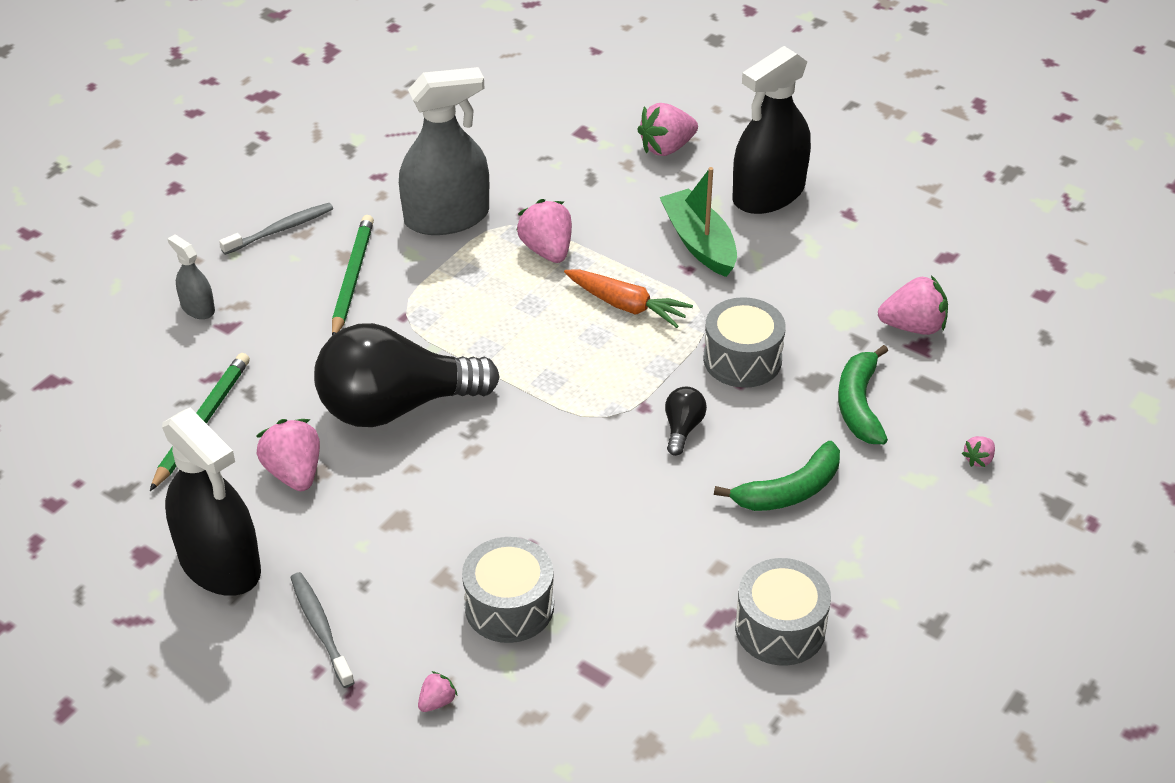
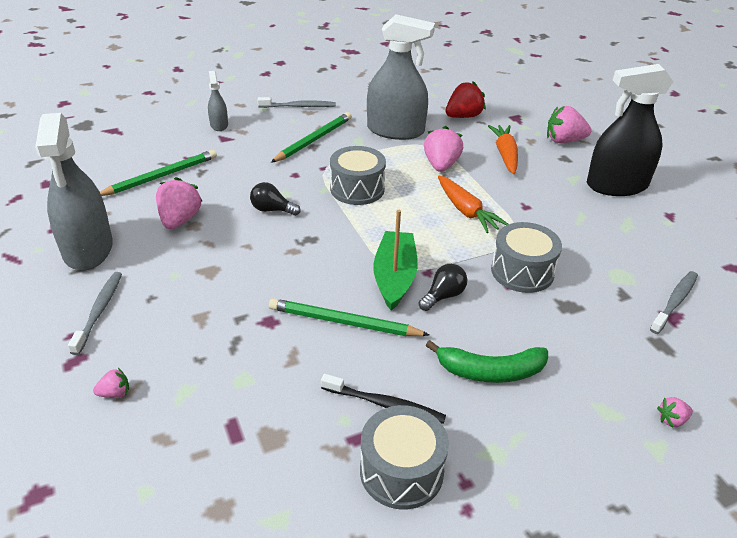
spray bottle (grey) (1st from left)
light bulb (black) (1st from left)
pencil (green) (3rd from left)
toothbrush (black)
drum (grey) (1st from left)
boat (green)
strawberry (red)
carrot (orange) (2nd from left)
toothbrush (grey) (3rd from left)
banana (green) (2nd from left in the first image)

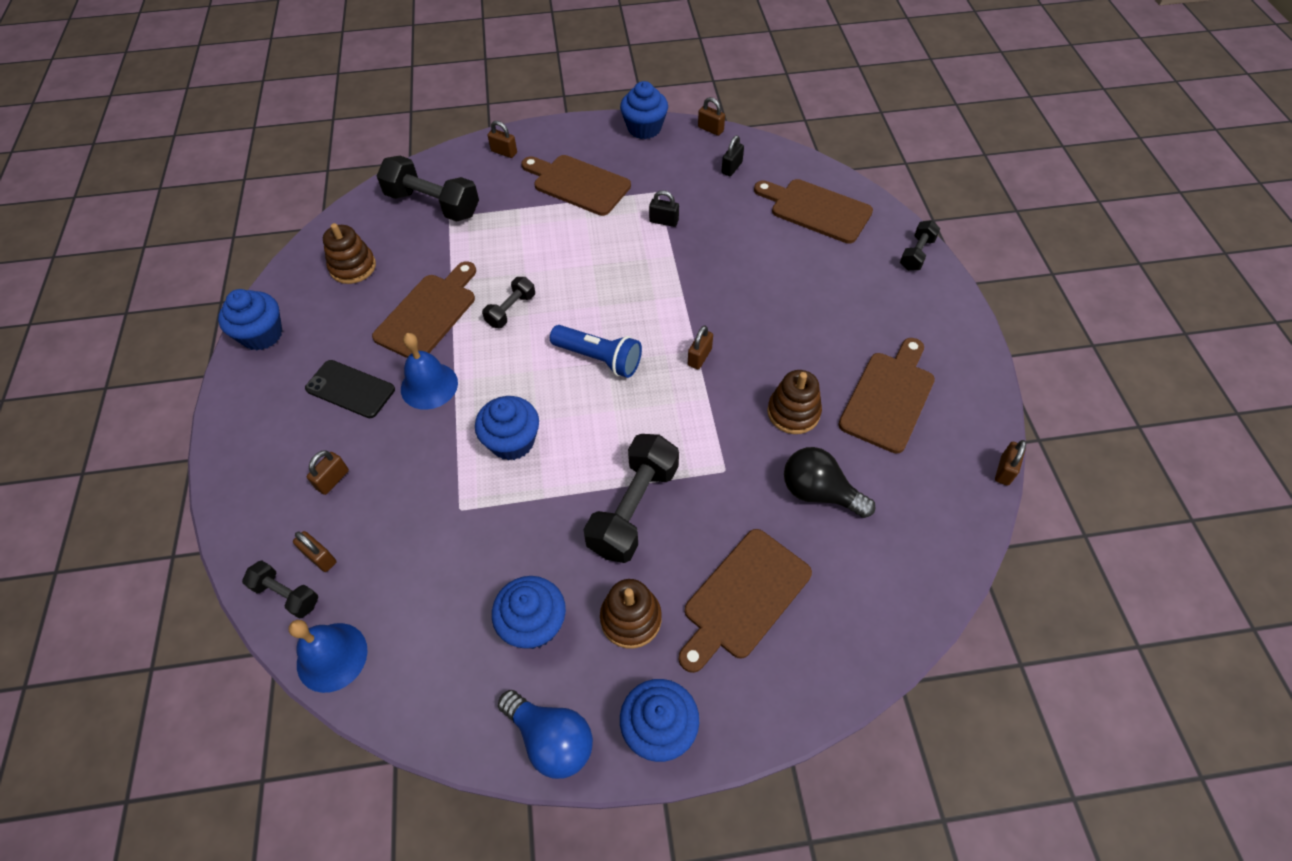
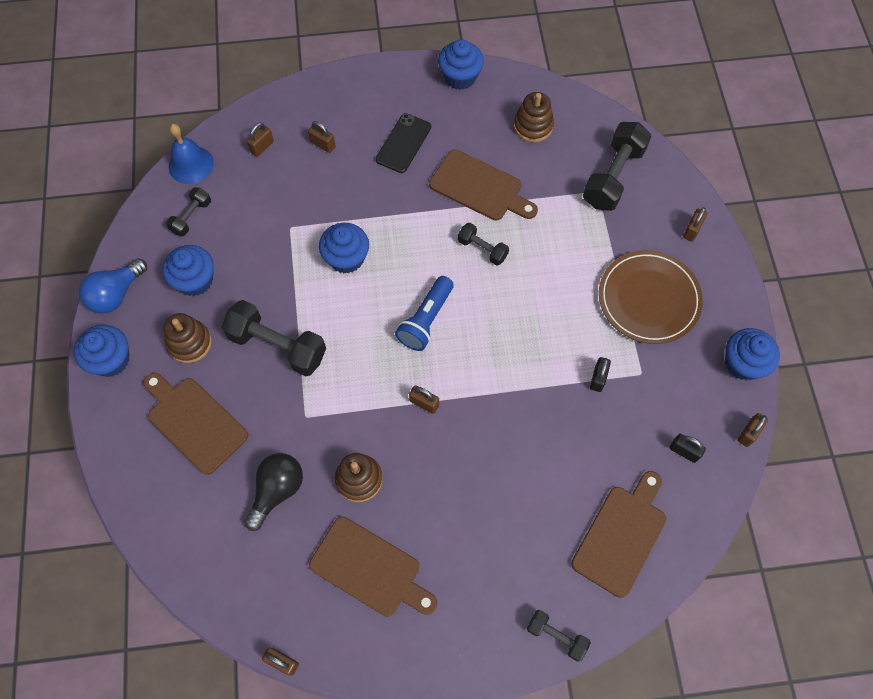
dumbbell (black) (1st from left)
plate (brown)
bell (blue) (2nd from left in the first image)

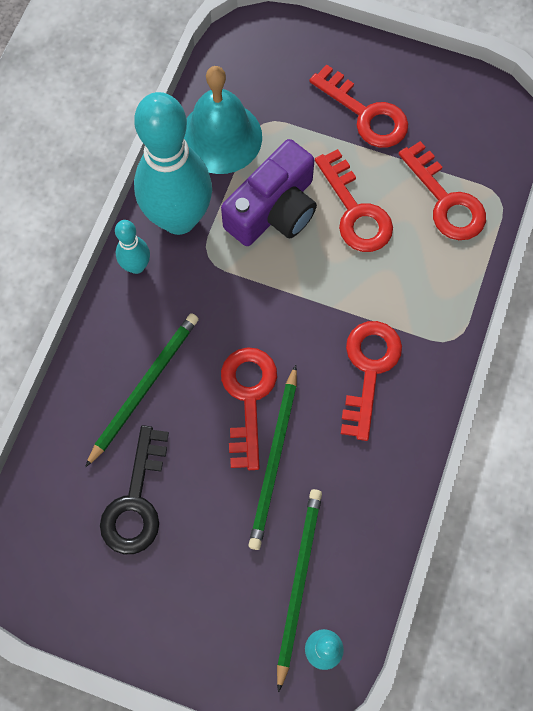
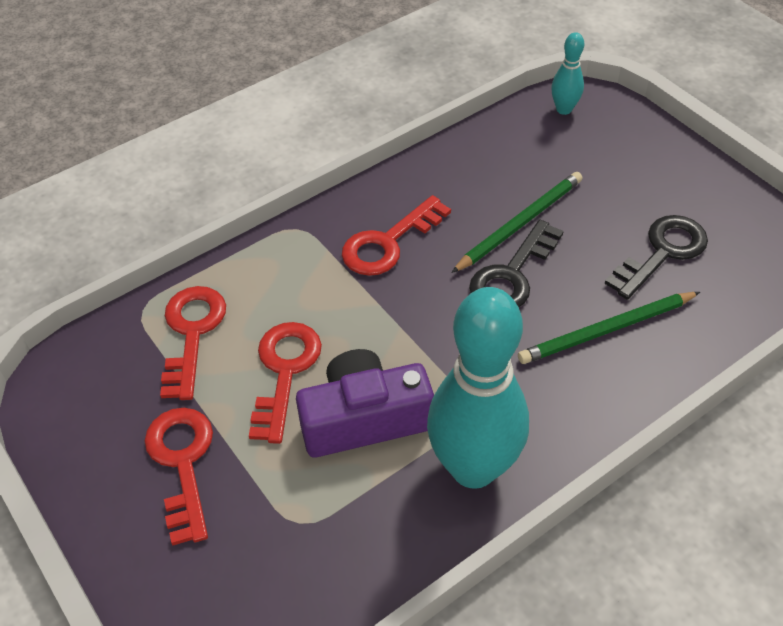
key (black) (1st from left)
bowling pin (turquoise) (1st from left in the first image)
bell (turquoise)
pencil (green) (3rd from left in the first image)

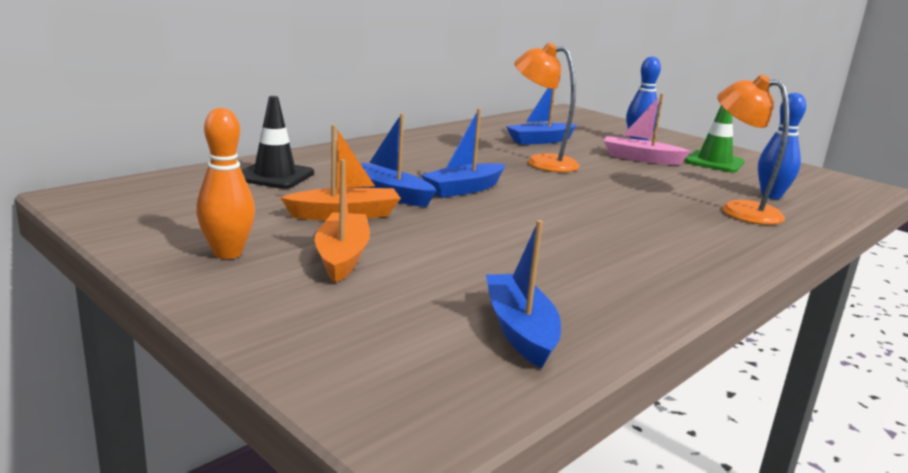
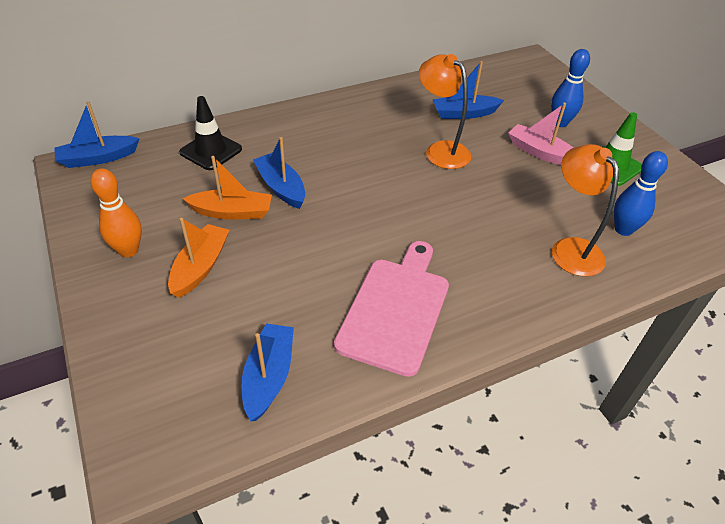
boat (blue) (1st from left)
cutting board (pink)

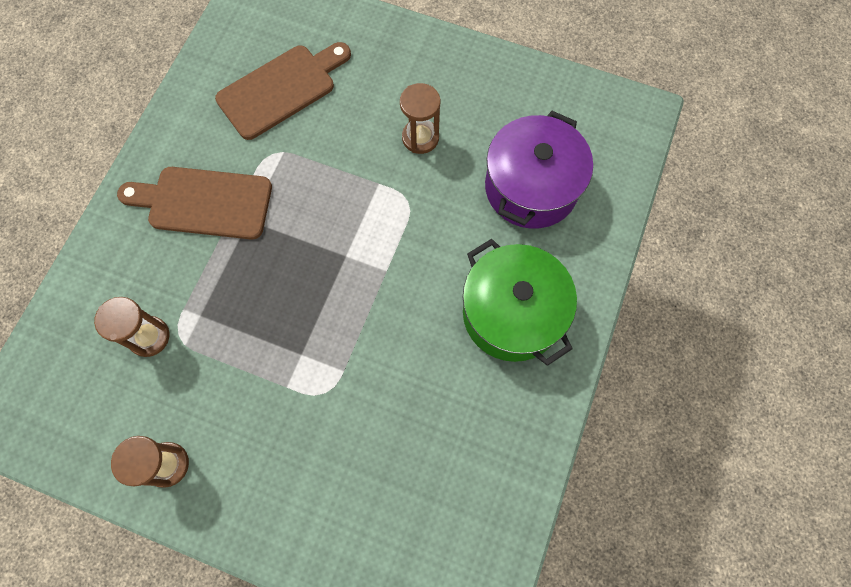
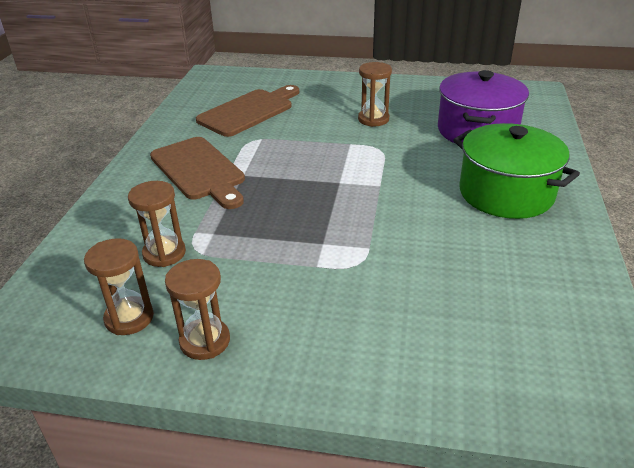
hourglass (brown) (1st from left)
cutting board (brown) (1st from left)

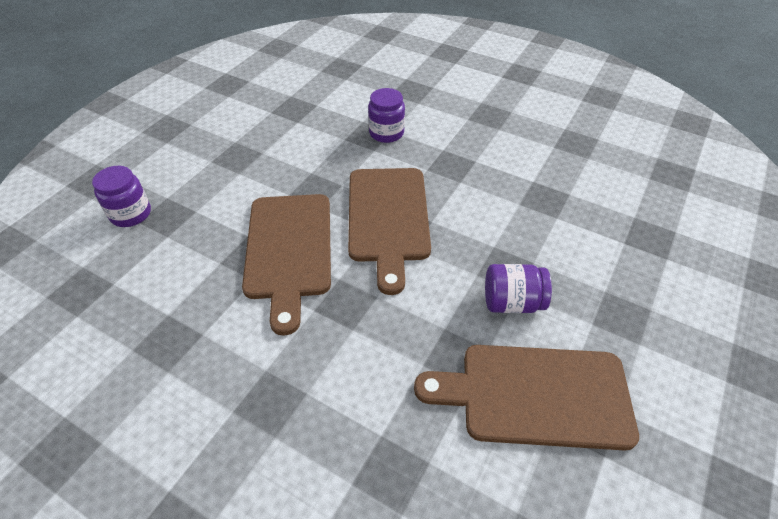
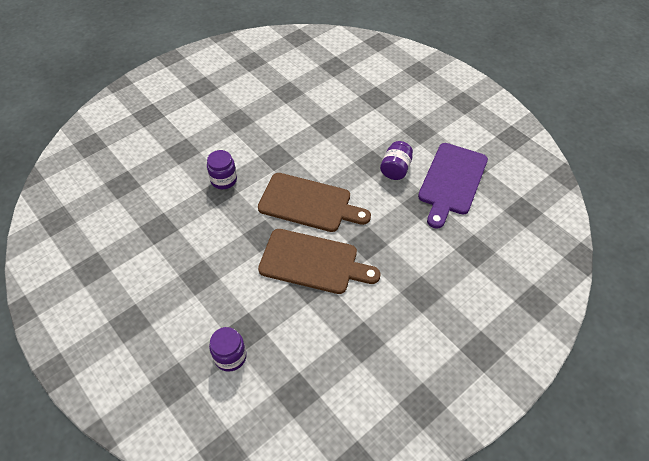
cutting board (purple)

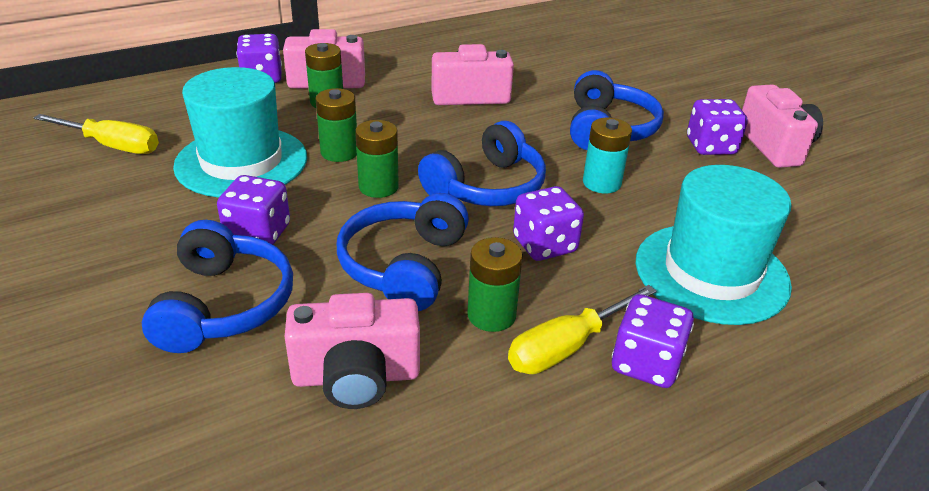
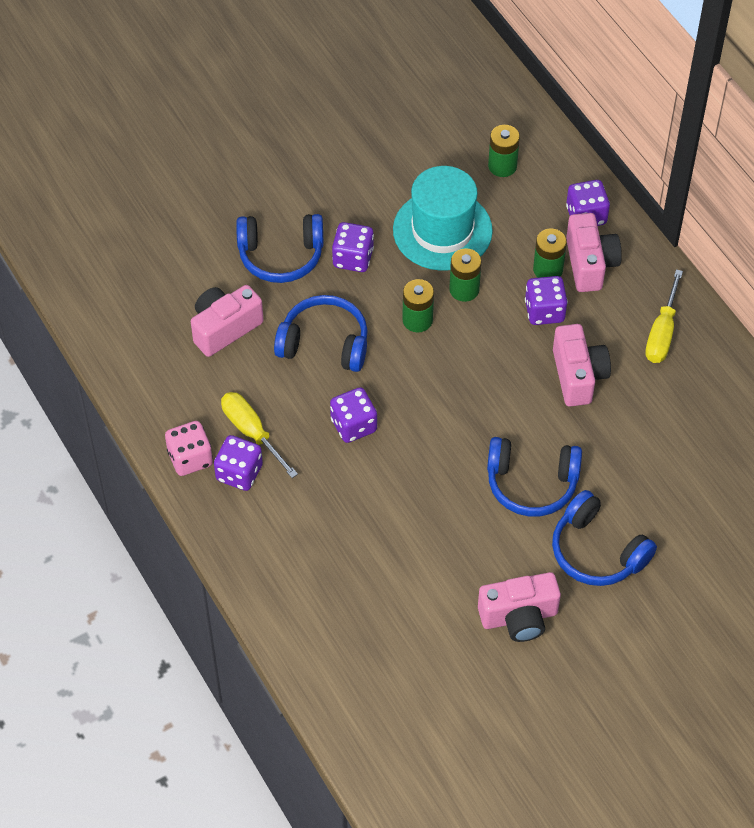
dice (pink)
camera (pink) (1st from left)
battery (green) (3rd from left)
dice (purple) (4th from left)
headphones (blue) (4th from left)
screwdriver (yellow) (2nd from left)
battery (turquoise)
hat (turquoise) (2nd from left in the first image)

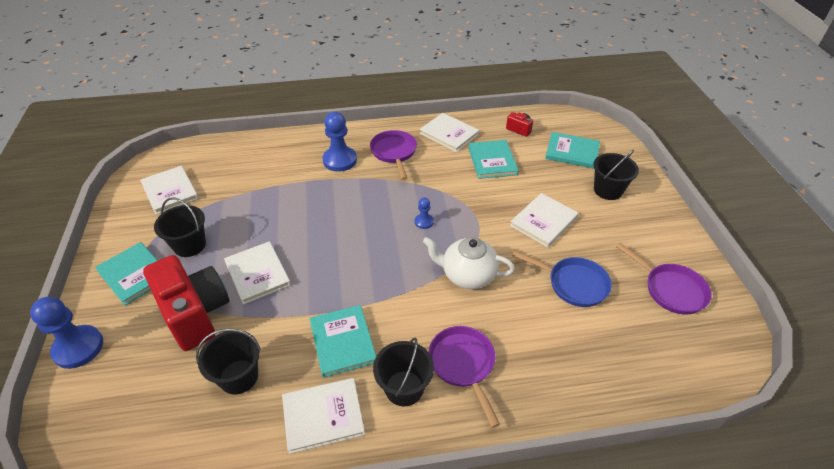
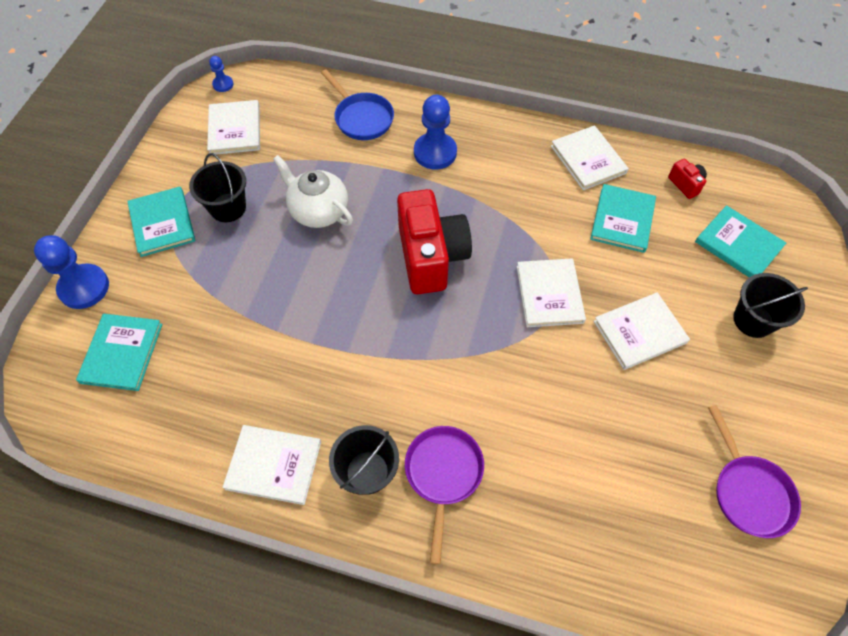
book (turquoise) (1st from left)
pawn (blue) (2nd from left)
teapot (white)
pan (blue)
camera (red) (1st from left)
book (white) (3rd from left)
bucket (black) (2nd from left in the first image)
pan (purple) (1st from left in the first image)

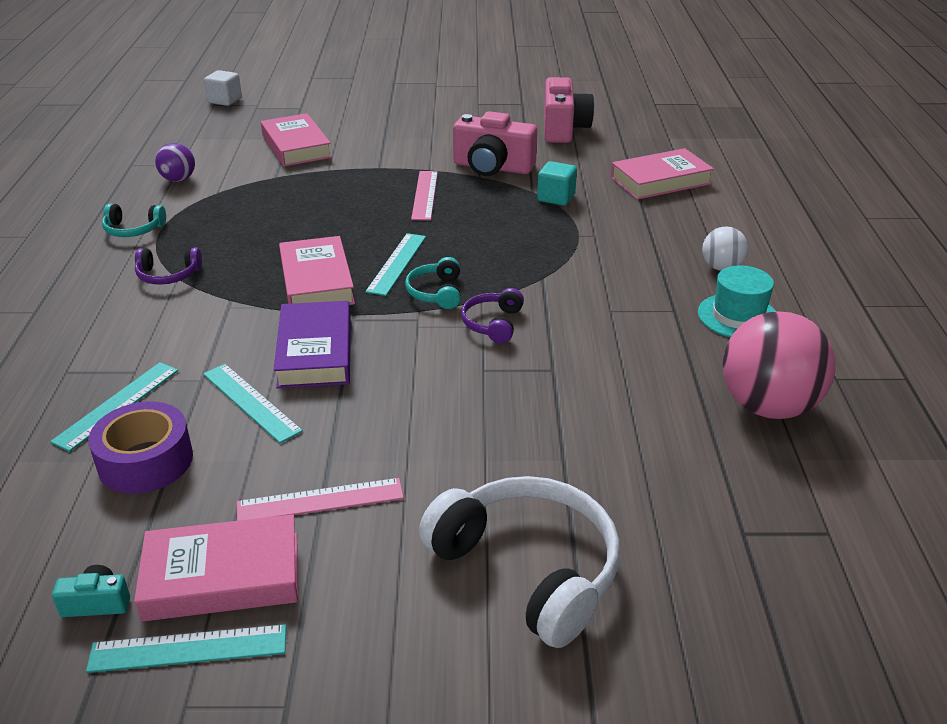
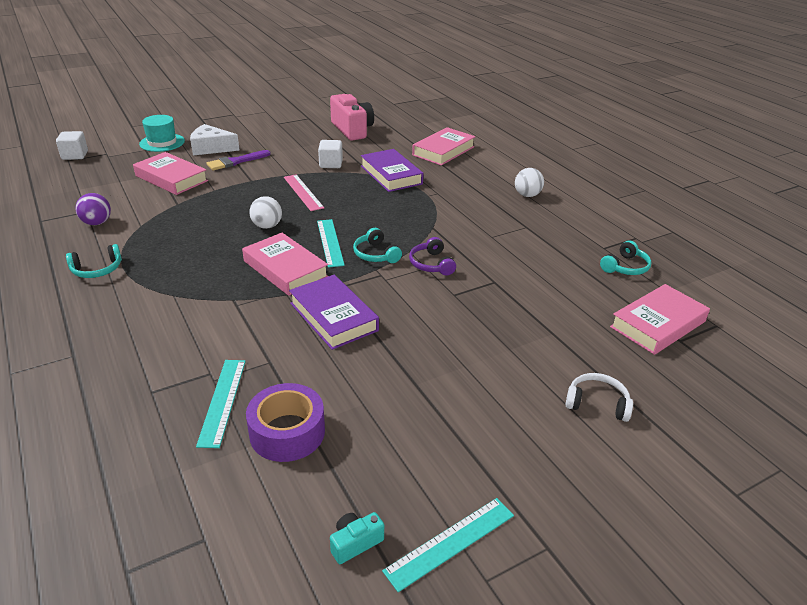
hat (turquoise)
cheese (white)
brush (purple)
ball (white) (1st from left)
cube (white) (2nd from left)
book (purple) (2nd from left)
headphones (white)
headphones (turquoise) (3rd from left)
book (pink) (4th from left)
headphones (purple) (1st from left in the first image)
ruler (turquoise) (3rd from left in the first image)
ruler (pink) (1st from left in the first image)

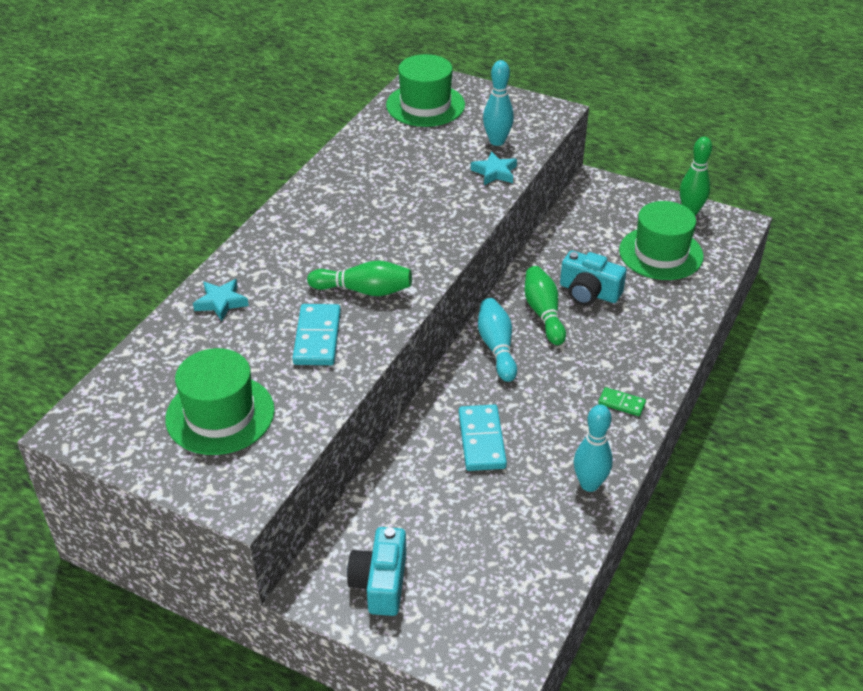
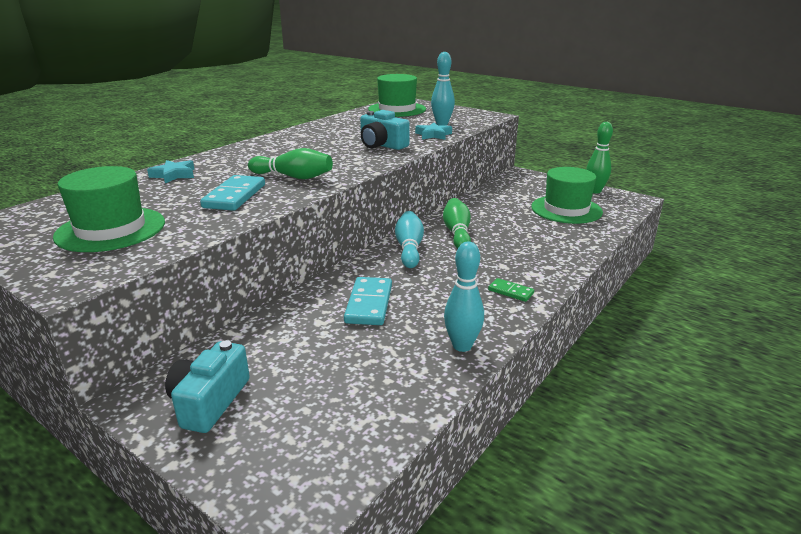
camera (turquoise) (2nd from left)

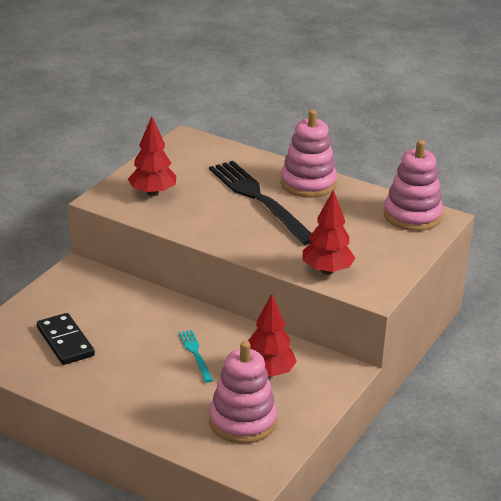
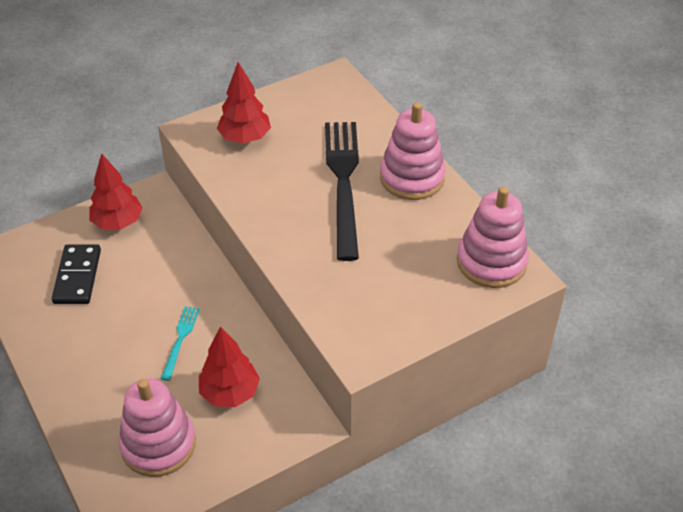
tree (red) (1st from left)

